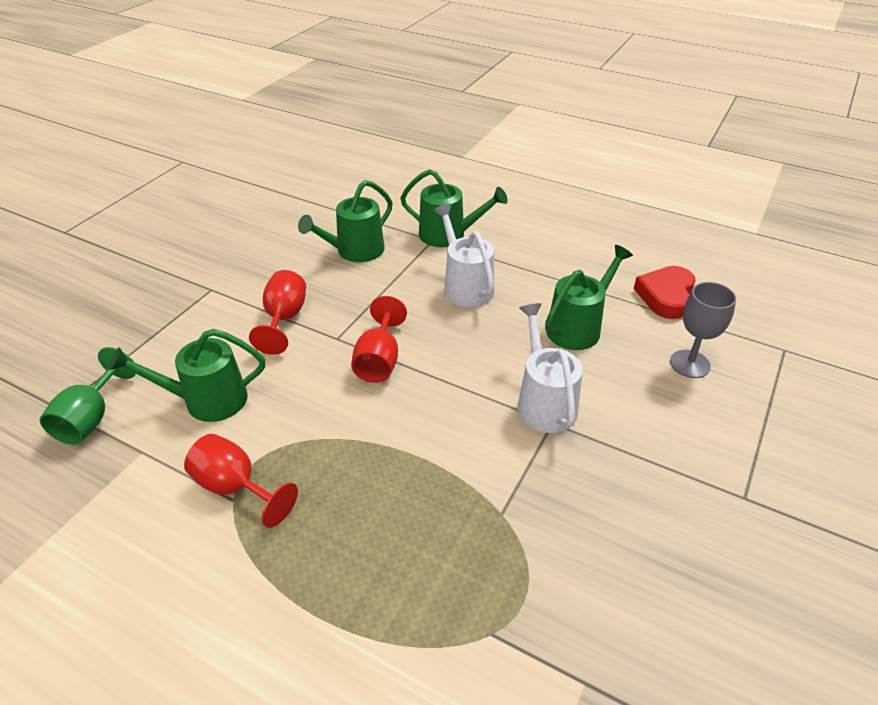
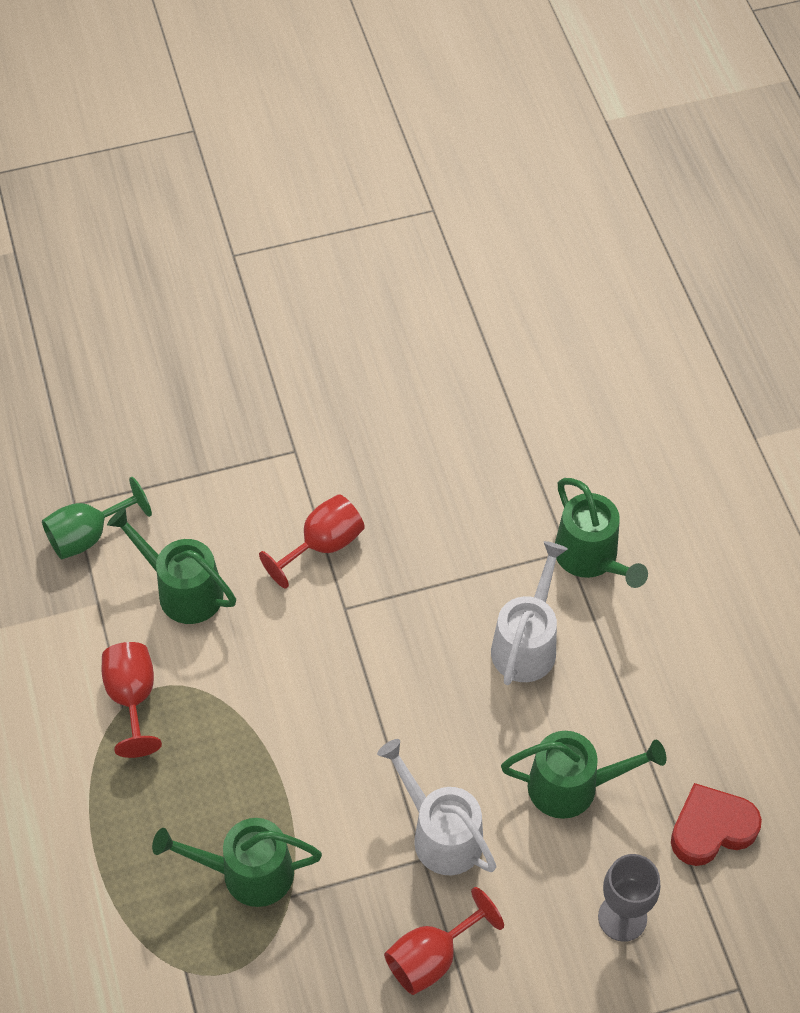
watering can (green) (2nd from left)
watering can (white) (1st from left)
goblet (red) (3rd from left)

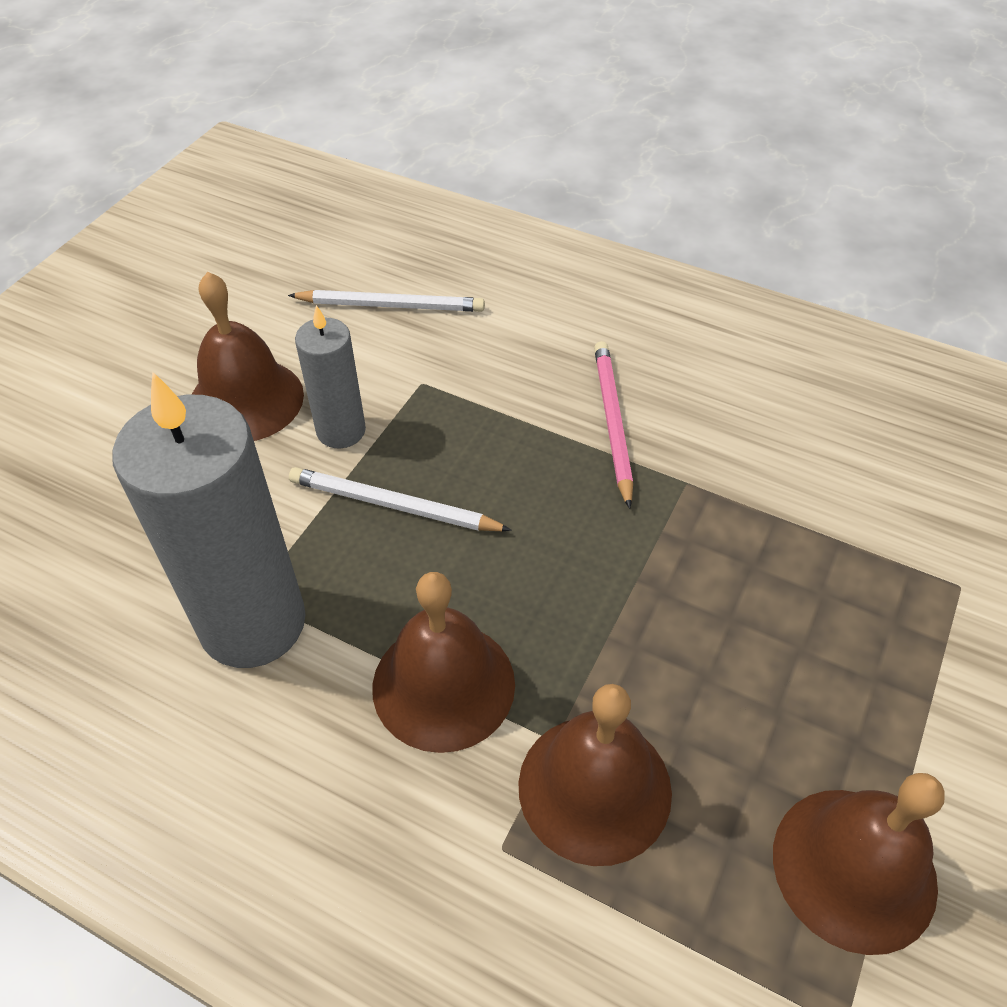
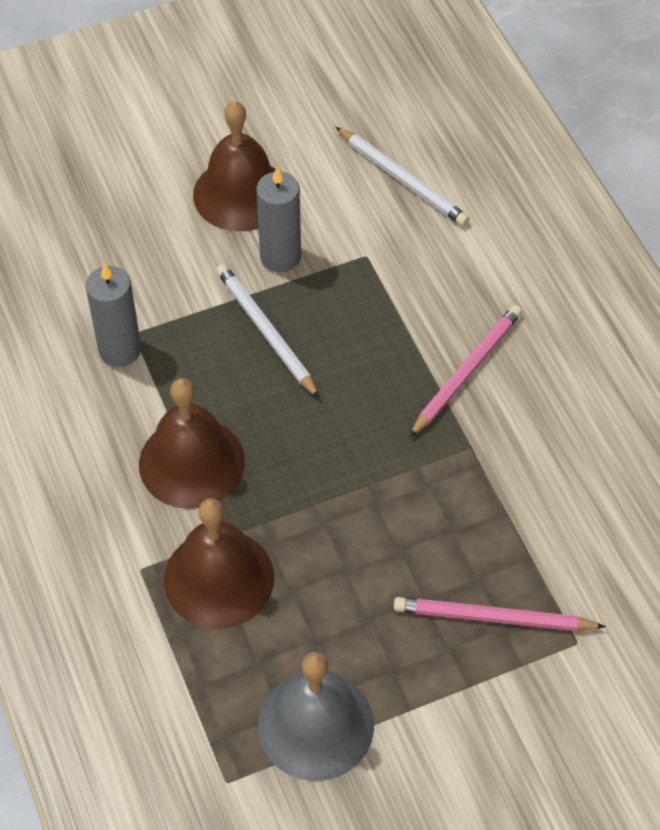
candle (grey) (1st from left)
bell (grey)
pencil (pink) (2nd from left)

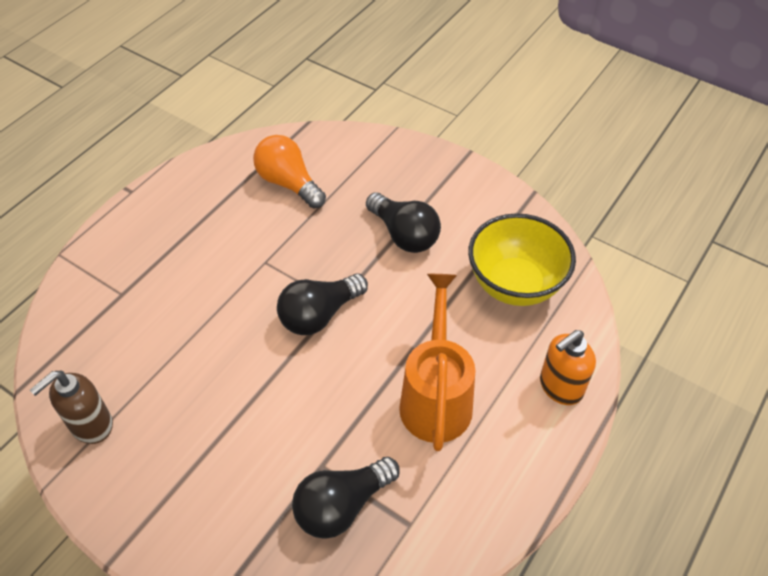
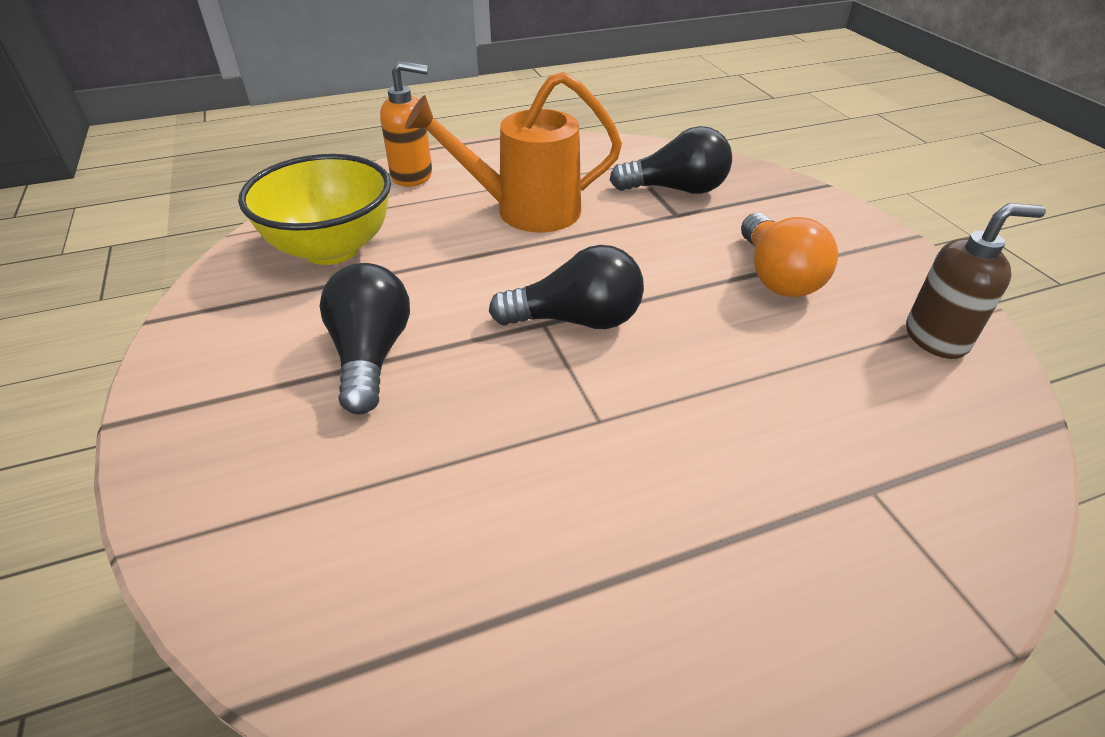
watering can (orange)
light bulb (orange)

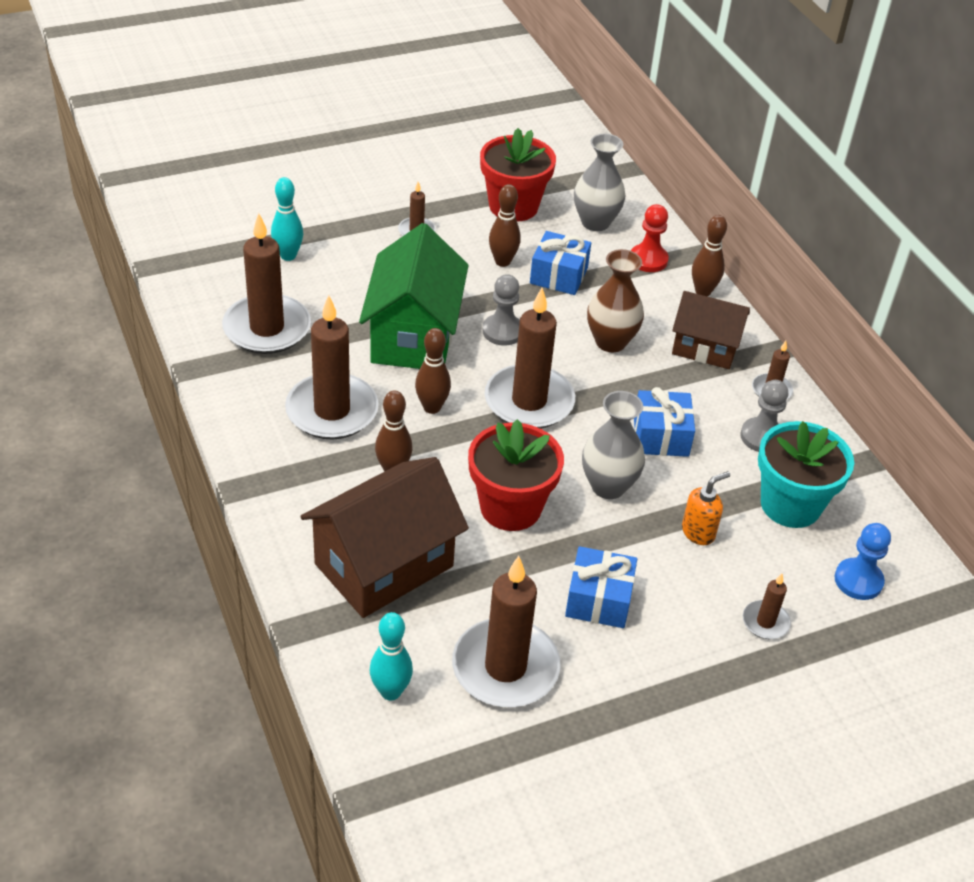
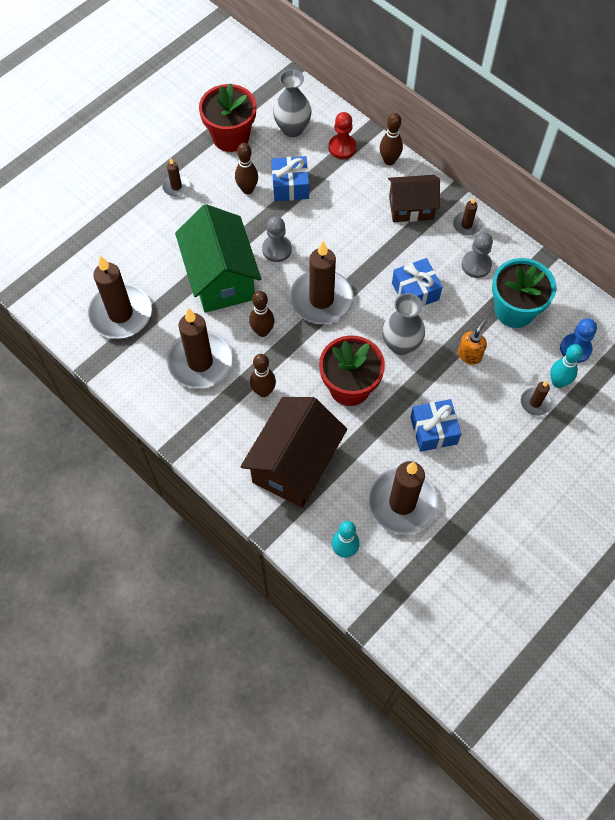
bowling pin (turquoise) (2nd from left)
vase (brown)

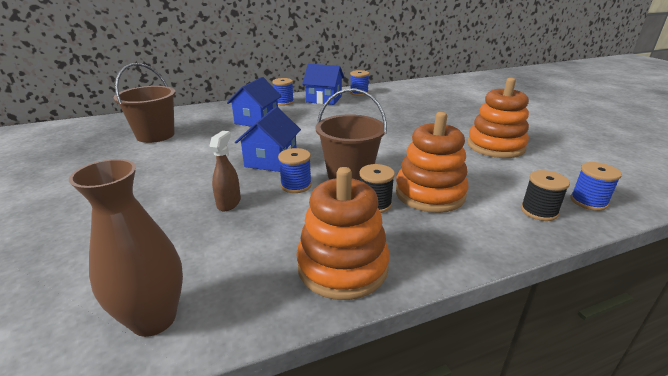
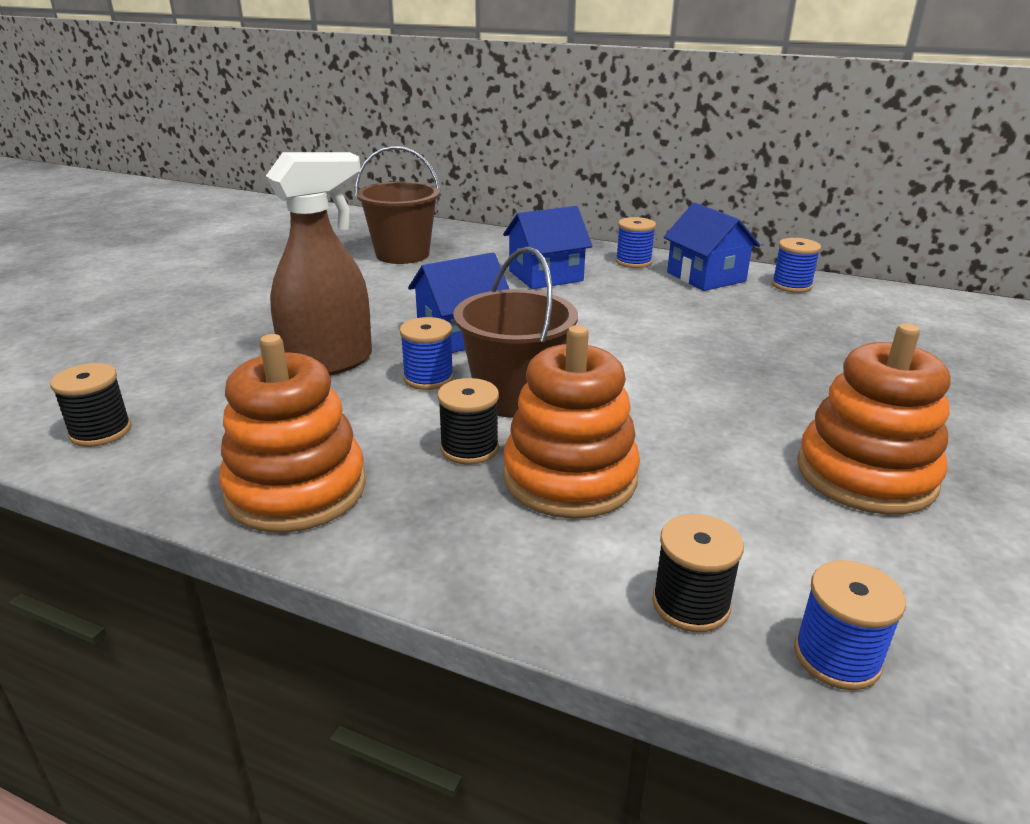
spool (black) (1st from left)
spray bottle (brown)

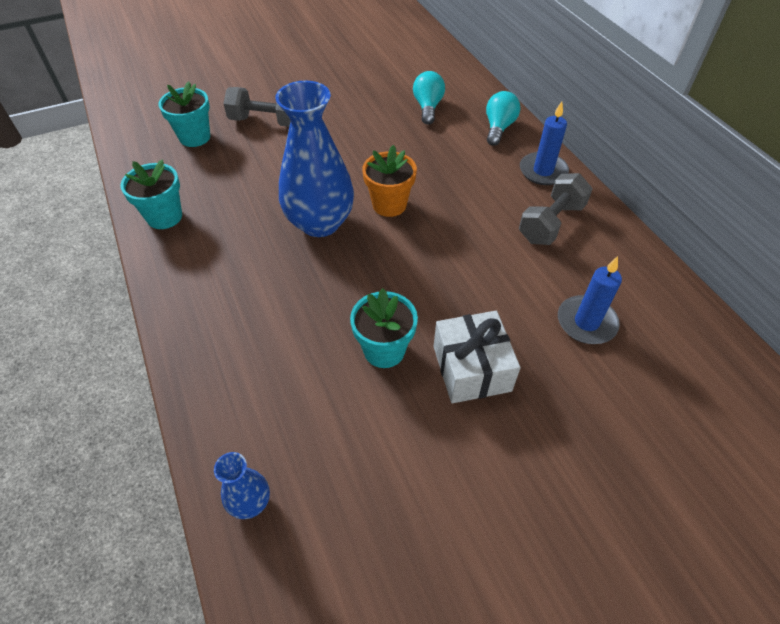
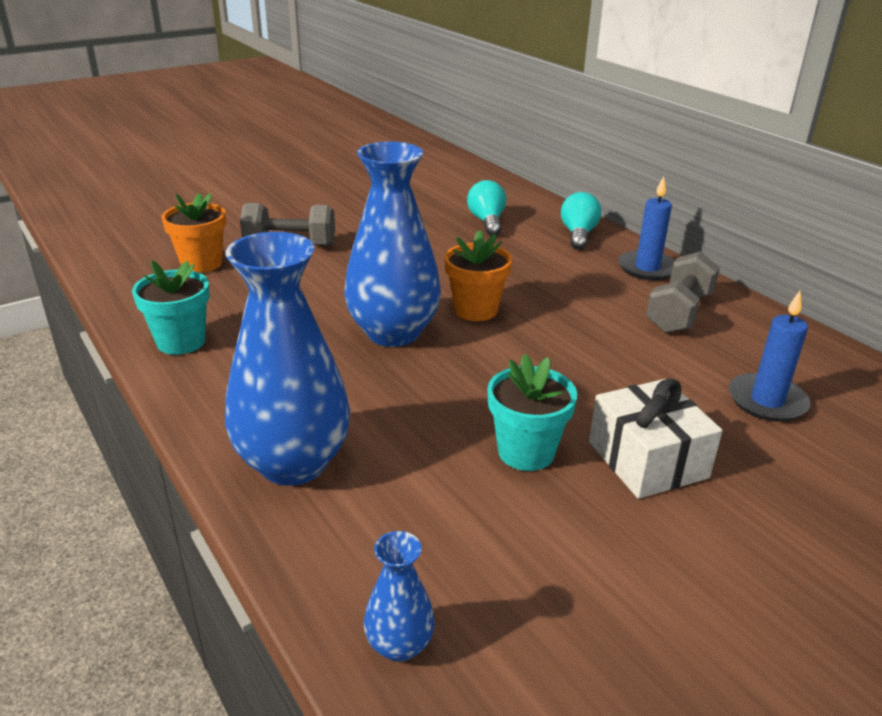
flower pot (orange) (1st from left)
vase (blue) (1st from left)

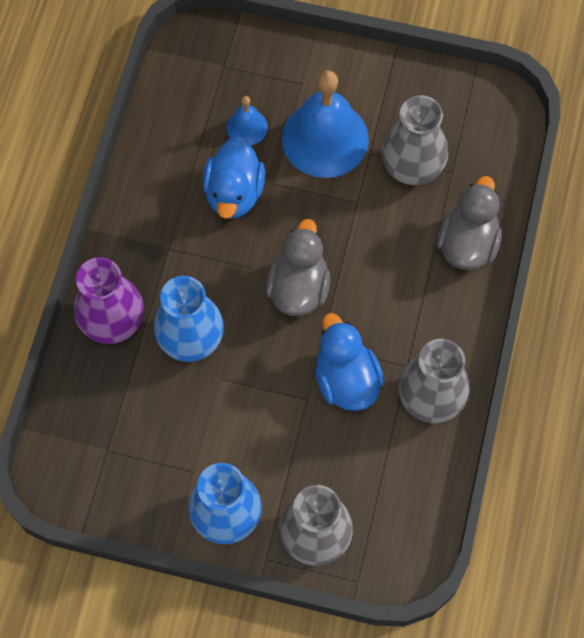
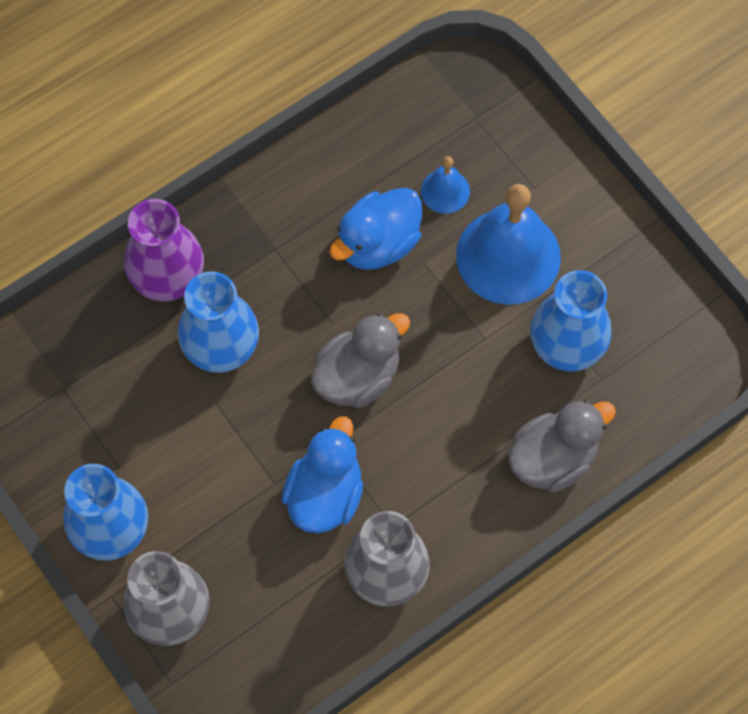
vase (blue) (3rd from left)

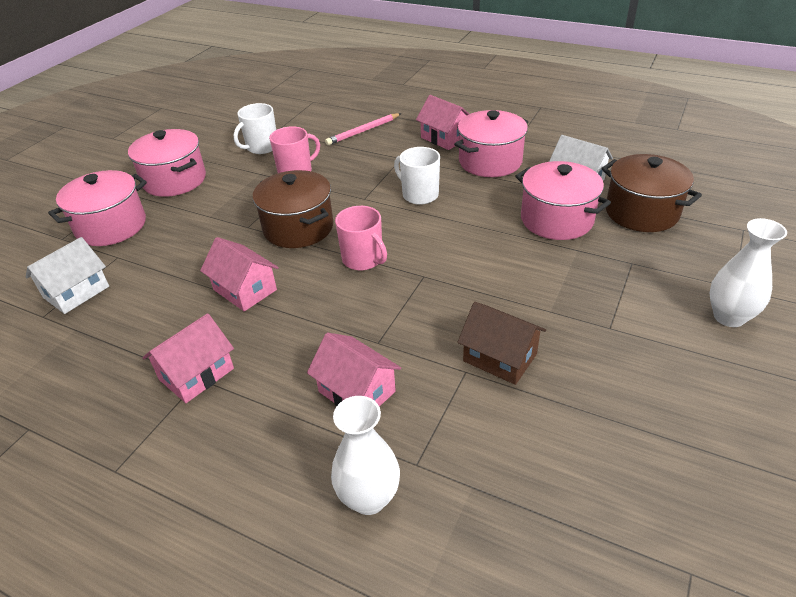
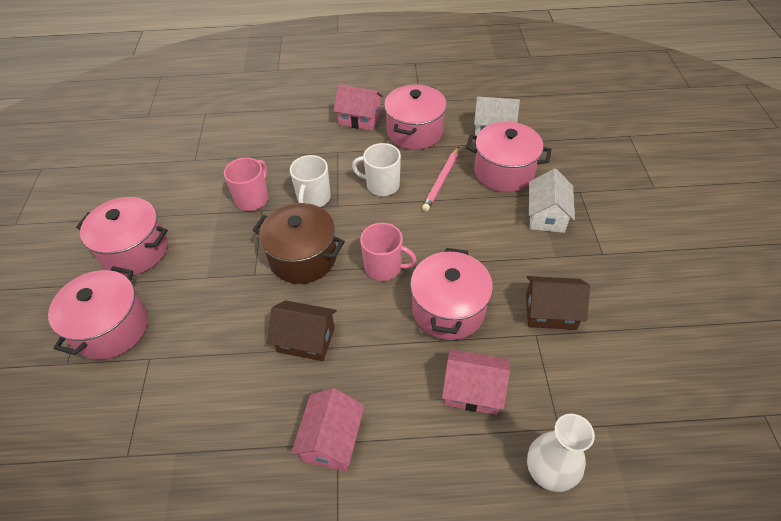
house (brown) (1st from left)
mug (white) (1st from left)
pot (pink) (4th from left)
pencil (pink)
house (white) (2nd from left)
pot (brown) (2nd from left in the first image)
vase (white) (2nd from left in the first image)

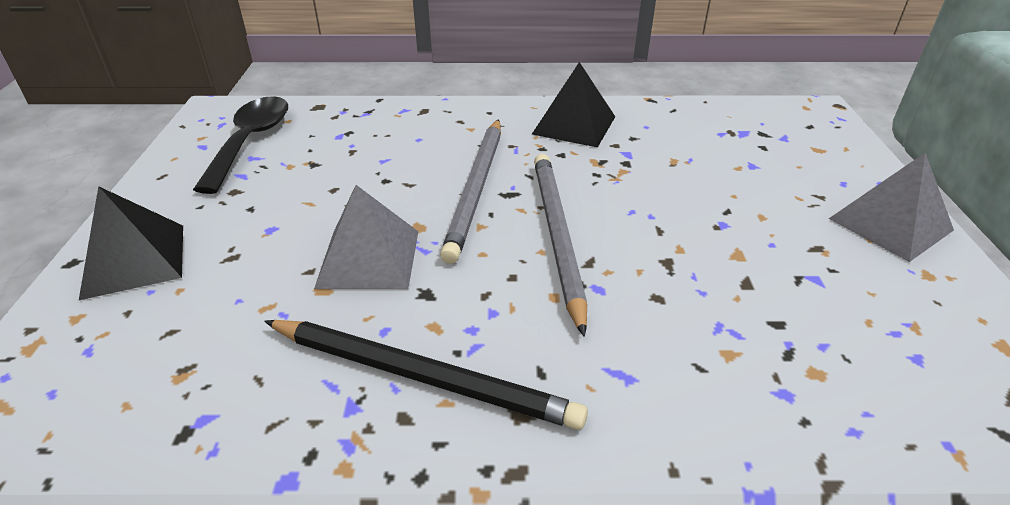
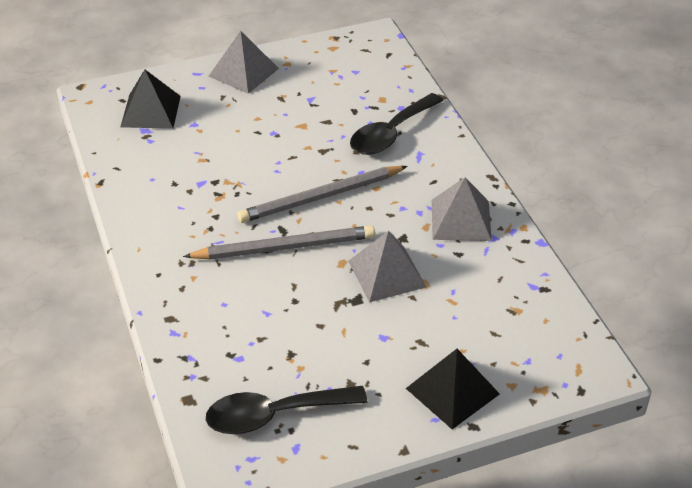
pyramid (black) (1st from left)
spoon (black) (2nd from left)
pyramid (grey) (3rd from left)

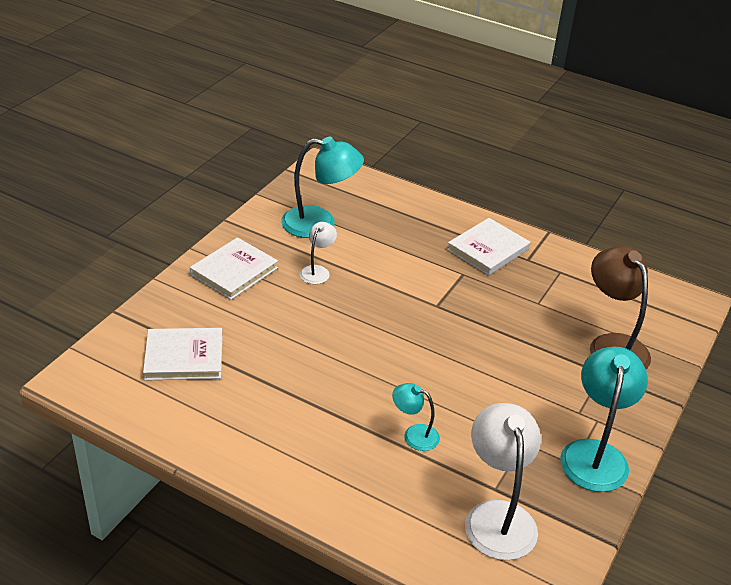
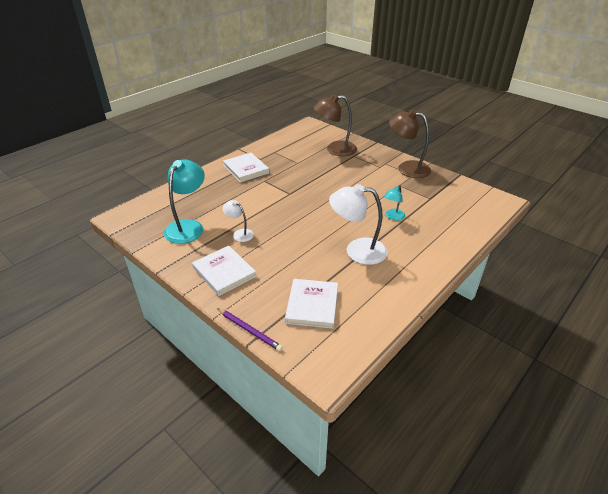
pencil (purple)
lamp (white) (2nd from left)
lamp (brown) (2nd from left)

